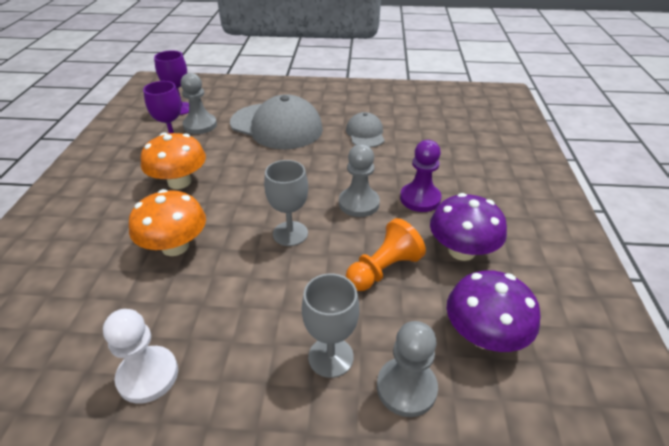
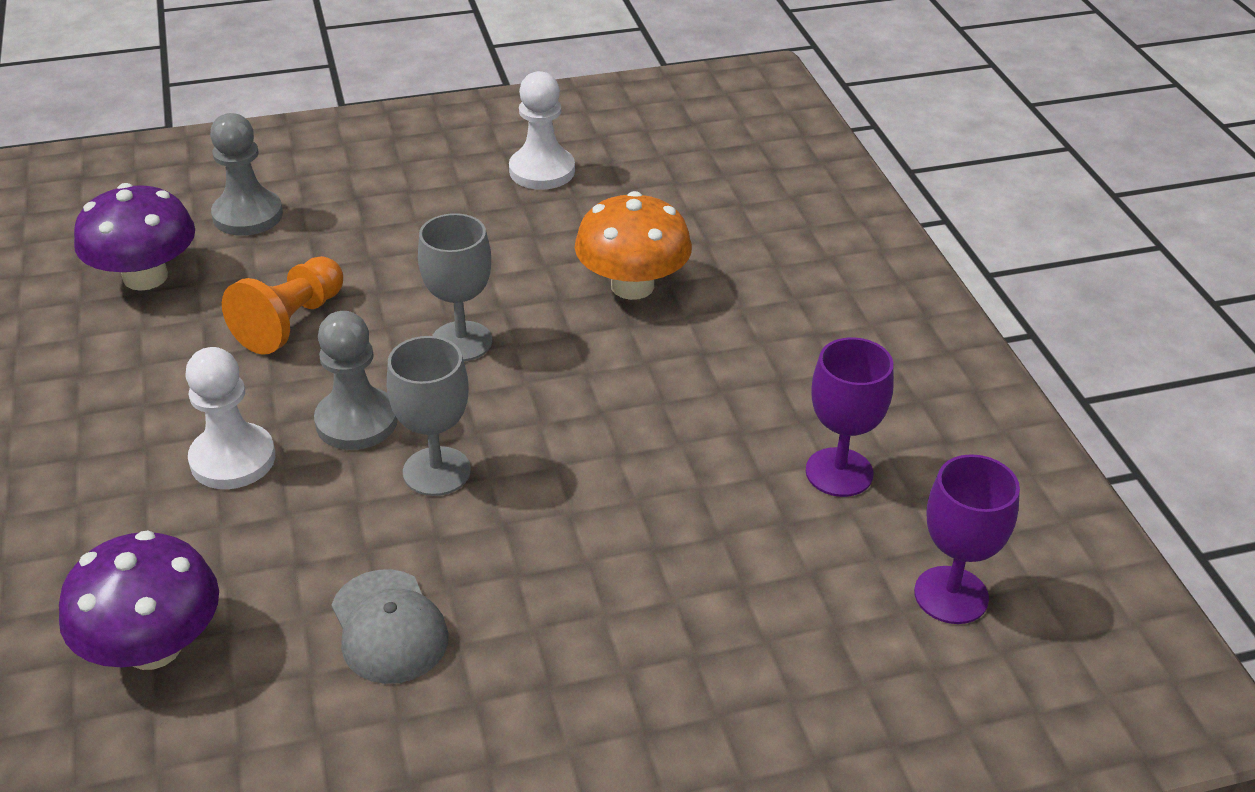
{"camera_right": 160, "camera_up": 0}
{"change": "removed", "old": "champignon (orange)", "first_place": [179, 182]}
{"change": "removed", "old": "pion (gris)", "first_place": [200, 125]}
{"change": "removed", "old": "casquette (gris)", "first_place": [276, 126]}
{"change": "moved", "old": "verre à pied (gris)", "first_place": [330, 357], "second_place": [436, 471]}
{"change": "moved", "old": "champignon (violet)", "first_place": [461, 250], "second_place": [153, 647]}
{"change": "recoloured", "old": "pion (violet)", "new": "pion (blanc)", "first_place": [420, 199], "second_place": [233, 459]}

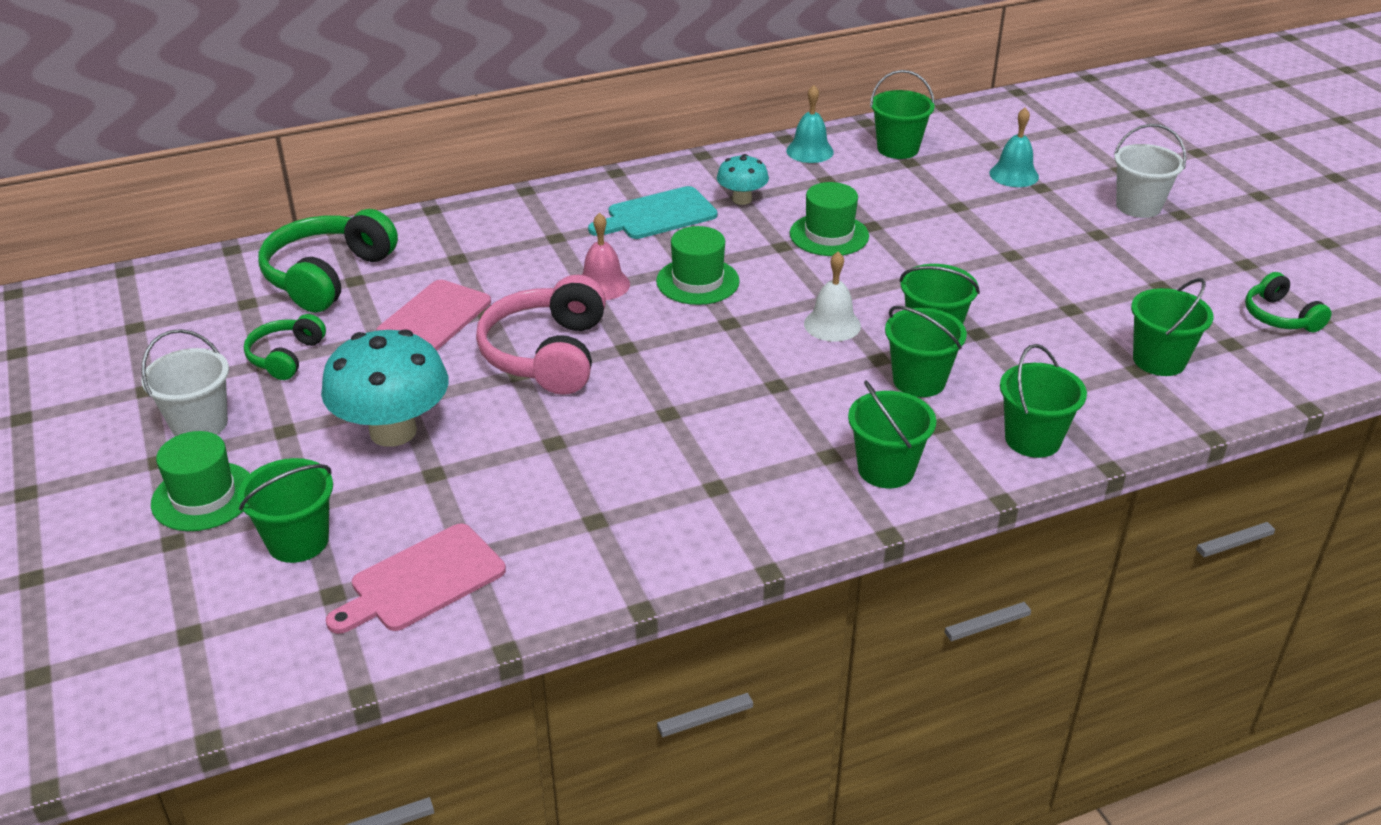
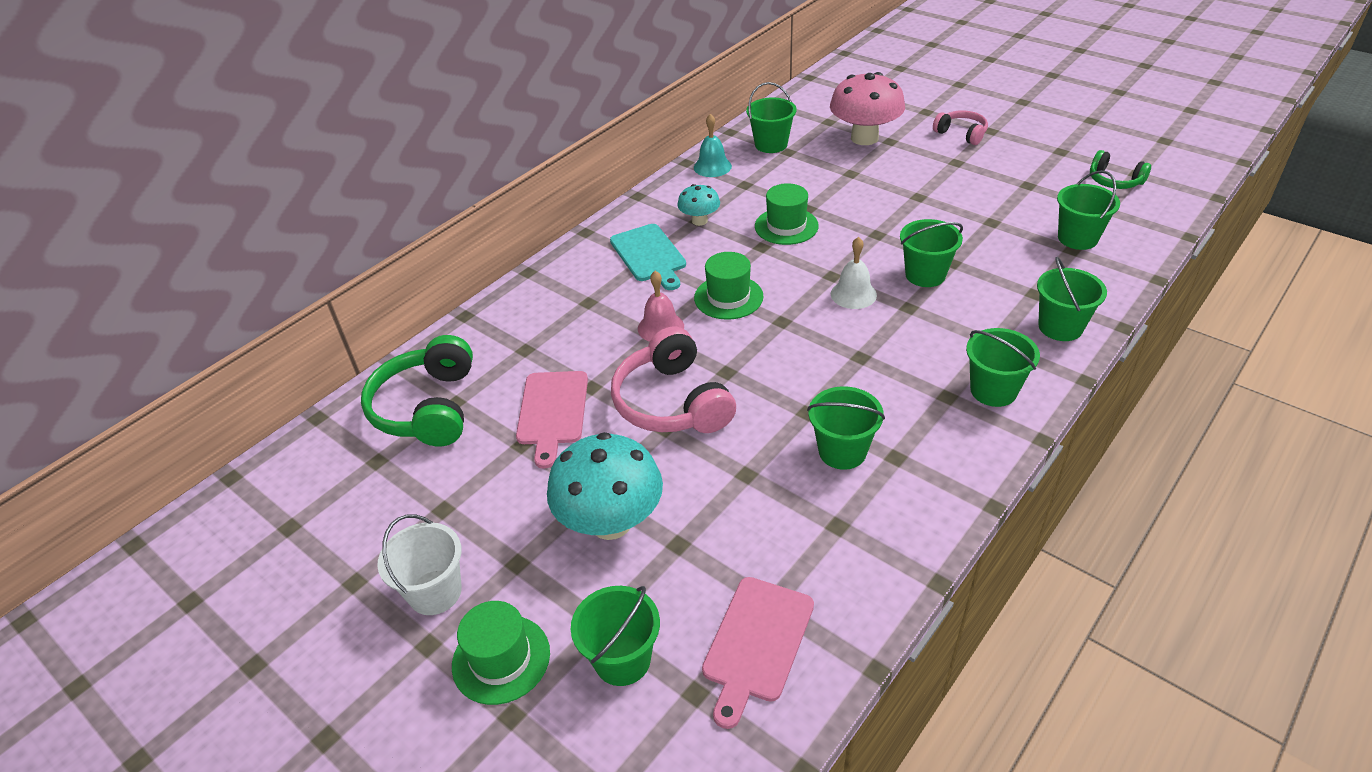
{"camera_right": -25, "camera_up": 5}
{"change": "removed", "old": "casque audio (vert)", "first_place": [286, 357]}
{"change": "moved", "old": "seau (vert)", "first_place": [919, 381], "second_place": [842, 451]}
{"change": "replaced", "old": "cloche (turquoise)", "new": "champignon (rose)", "first_place": [1014, 175], "second_place": [864, 138]}
{"change": "replaced", "old": "seau (blanc)", "new": "casque audio (rose)", "first_place": [1138, 206], "second_place": [961, 134]}
{"change": "turned", "old": "planche à découper (turquoise)", "first_place": [657, 215], "second_place": [649, 255], "degrees": -60}

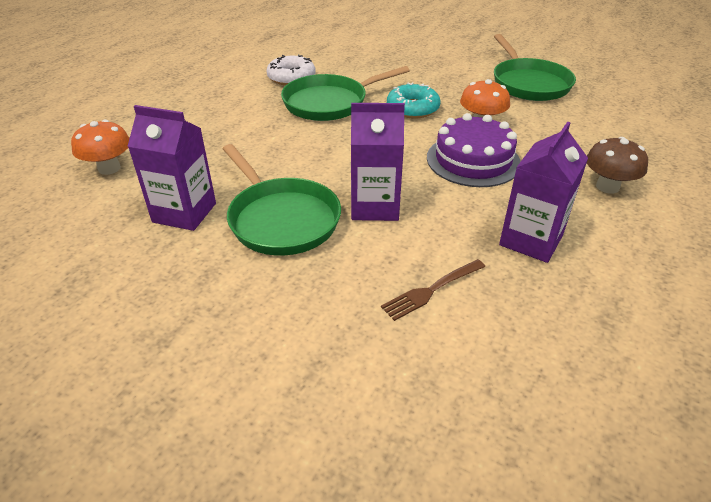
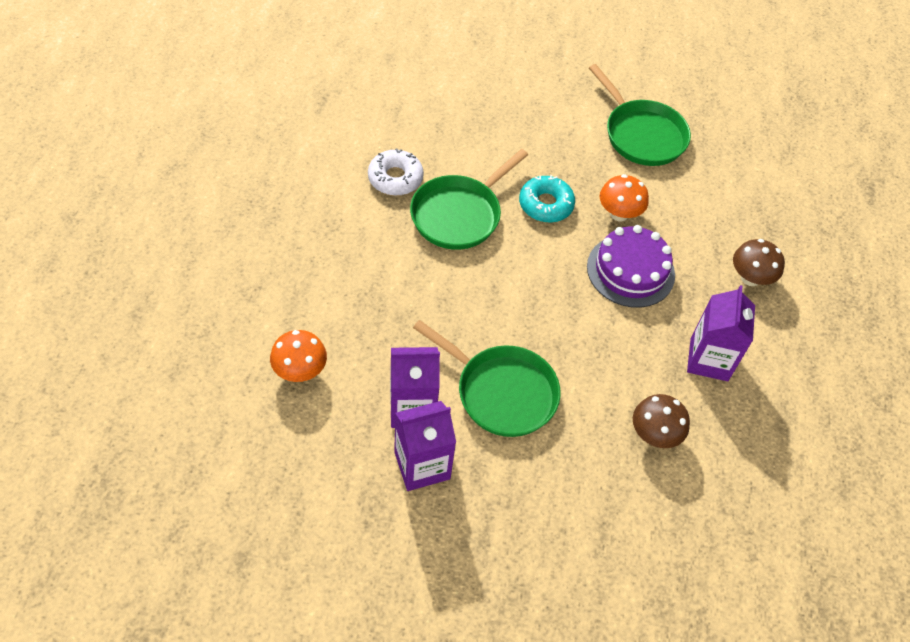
{"camera_right": -25, "camera_up": 15}
{"change": "moved", "old": "brique de lait (violet)", "first_place": [374, 206], "second_place": [422, 465]}
{"change": "replaced", "old": "fourchette (marron)", "new": "champignon (marron)", "first_place": [431, 290], "second_place": [654, 434]}

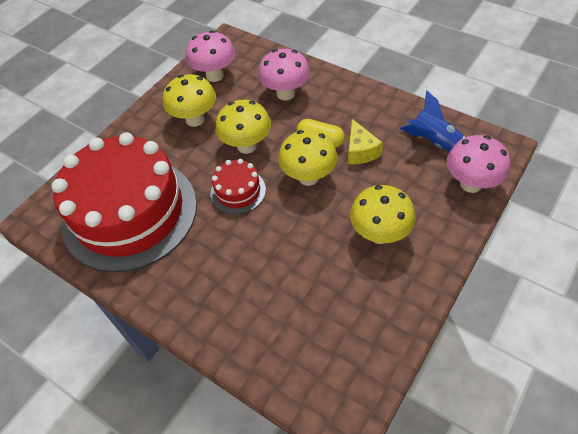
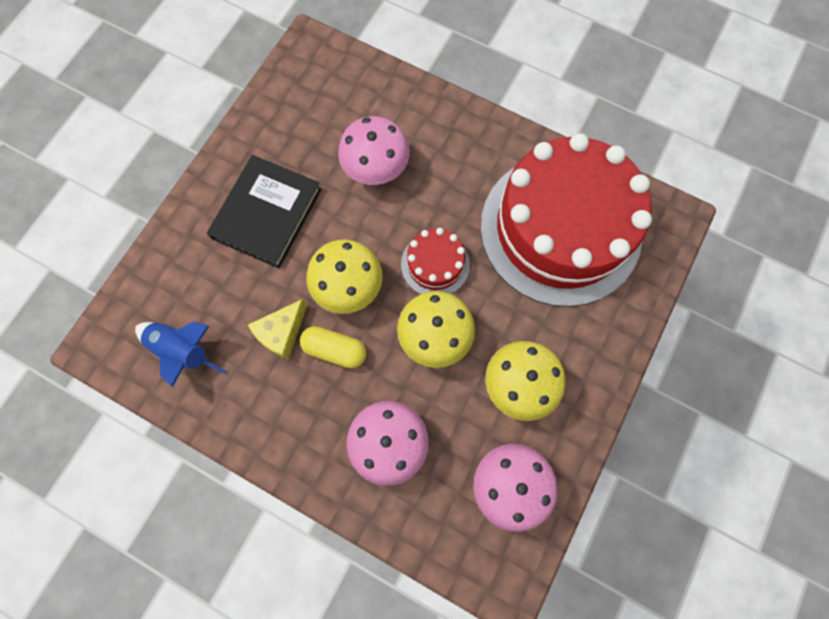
{"camera_right": 170, "camera_up": 20}
{"change": "moved", "old": "champignon (rose)", "first_place": [471, 184], "second_place": [376, 171]}
{"change": "replaced", "old": "champignon (jaune)", "new": "livre (noir)", "first_place": [379, 234], "second_place": [267, 214]}
{"change": "turned", "old": "fromage (jaune)", "first_place": [360, 151], "second_place": [282, 333], "degrees": -120}

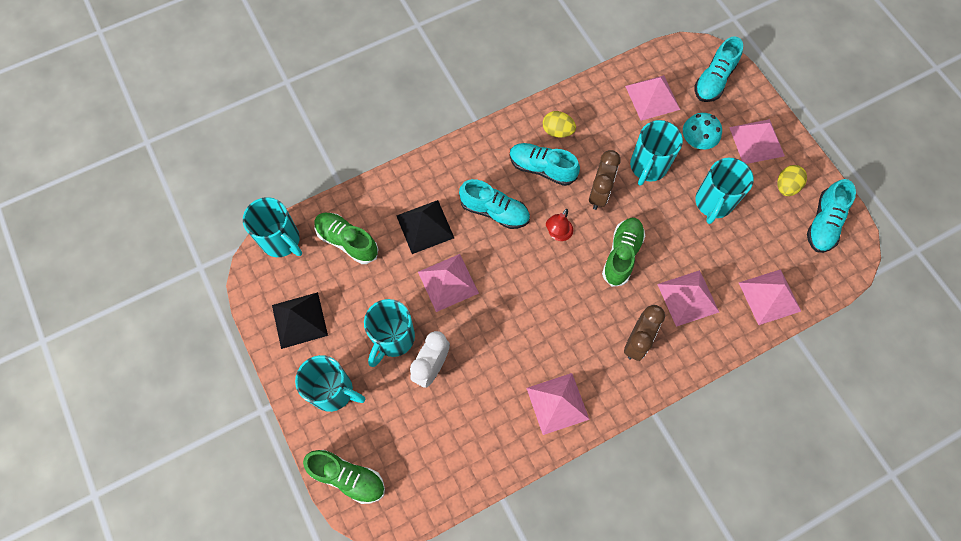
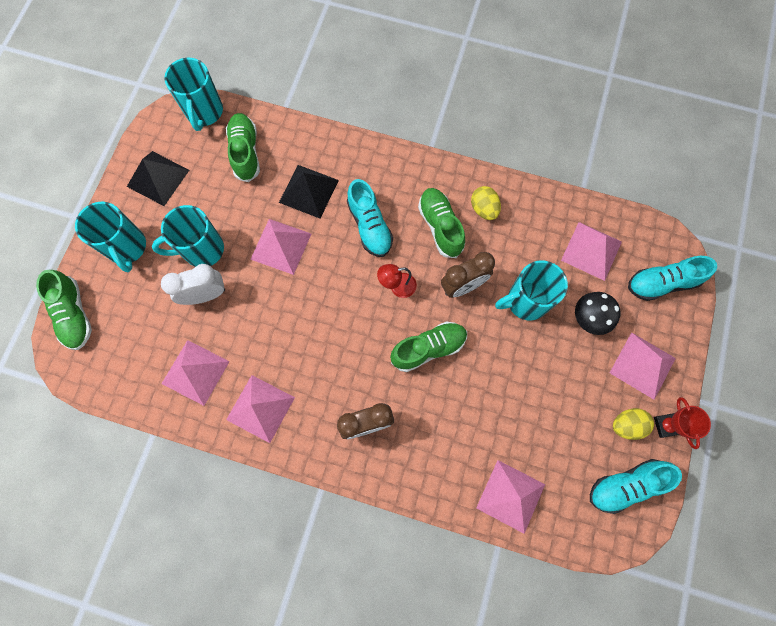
{"camera_right": 45, "camera_up": 5}
{"change": "removed", "old": "tasse (turquoise)", "first_place": [713, 203]}
{"change": "added", "new": "trophée (rouge)", "second_place": [666, 425]}
{"change": "moved", "old": "pyramide (rose)", "first_place": [688, 298], "second_place": [195, 372]}
{"change": "recoloured", "old": "chaussure (turquoise)", "new": "chaussure (vert)", "first_place": [542, 168], "second_place": [440, 226]}
{"change": "recoloured", "old": "champignon (turquoise)", "new": "champignon (noir)", "first_place": [696, 142], "second_place": [589, 318]}

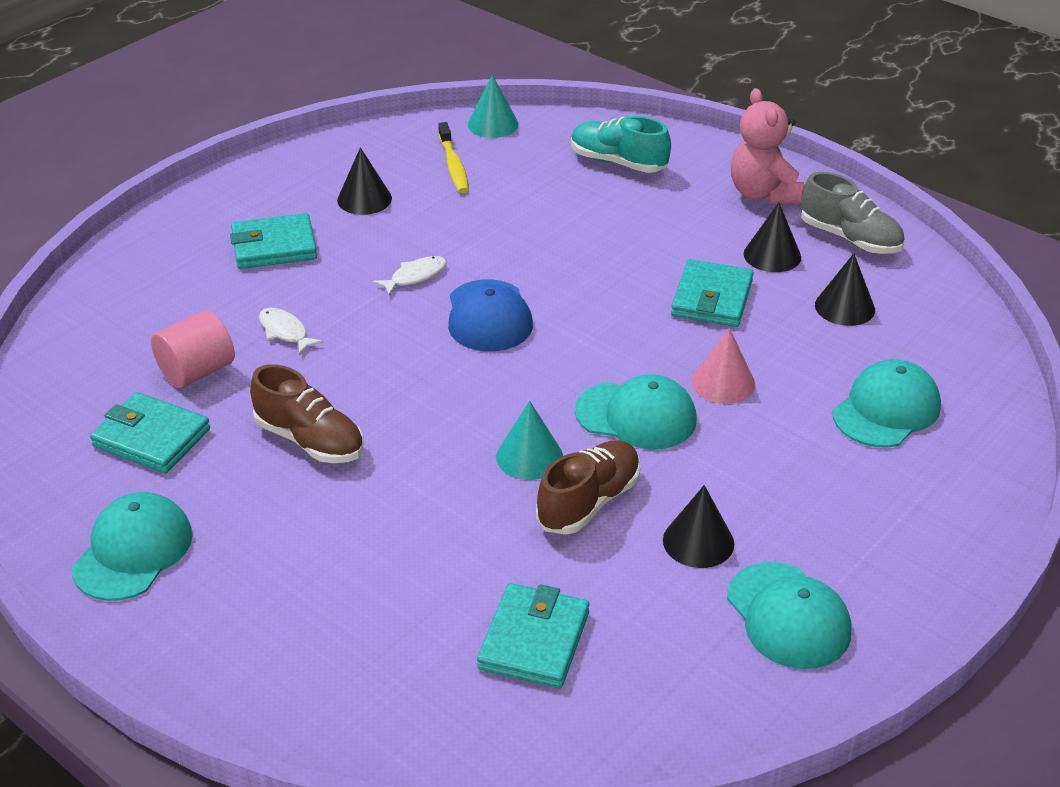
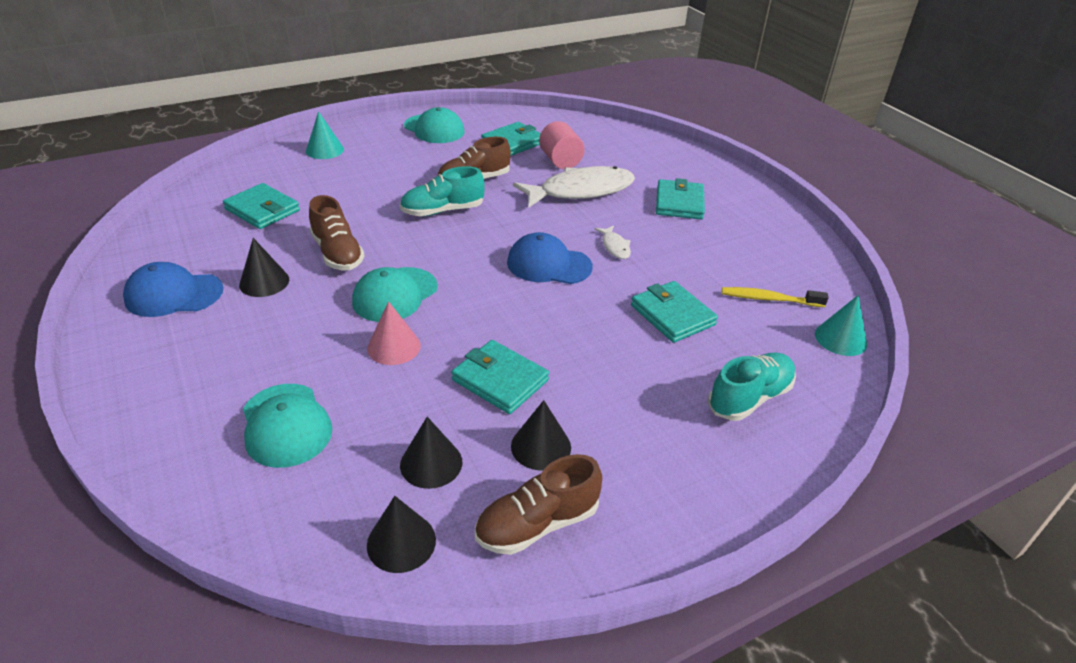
{"camera_right": 110, "camera_up": 0}
{"change": "removed", "old": "ours en peluche (rose)", "first_place": [763, 194]}
{"change": "added", "new": "chaussure (turquoise)", "second_place": [442, 211]}
{"change": "added", "new": "portefeuille (turquoise)", "second_place": [672, 315]}
{"change": "moved", "old": "cône (noir)", "first_place": [364, 199], "second_place": [401, 542]}
{"change": "moved", "old": "cône (turquoise)", "first_place": [529, 456], "second_place": [324, 150]}
{"change": "recoloured", "old": "casquette (turquoise)", "new": "casquette (bleu)", "first_place": [788, 616], "second_place": [174, 294]}
{"change": "recoloured", "old": "chaussure (gris)", "new": "chaussure (marron)", "first_place": [850, 238], "second_place": [537, 524]}
{"change": "resized", "old": "poisson (blanc)", "first_place": [285, 332], "second_place": [580, 191], "factor": 2.31}

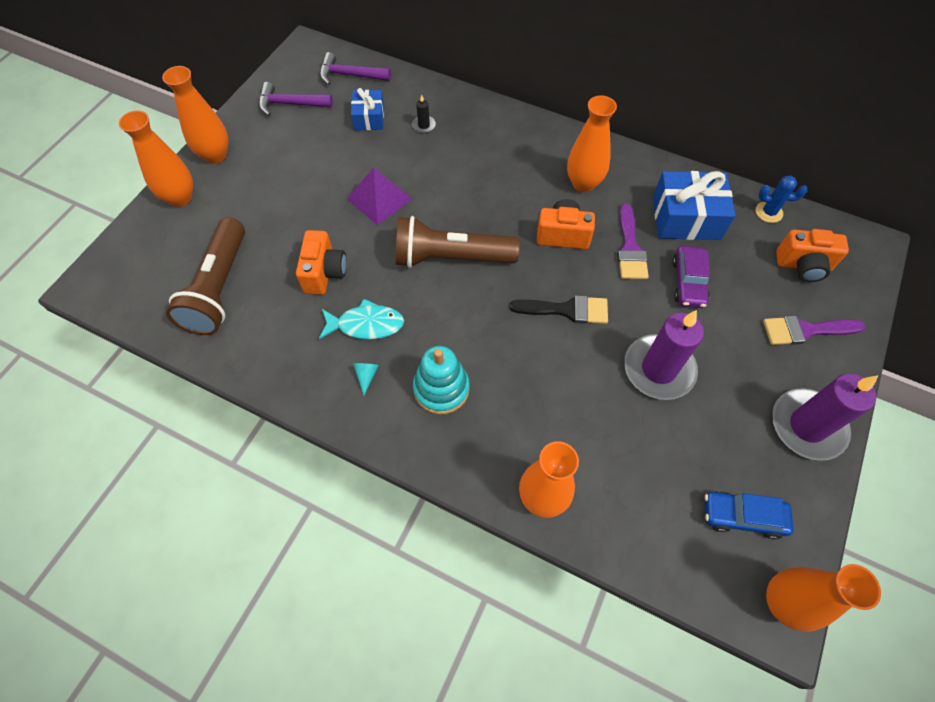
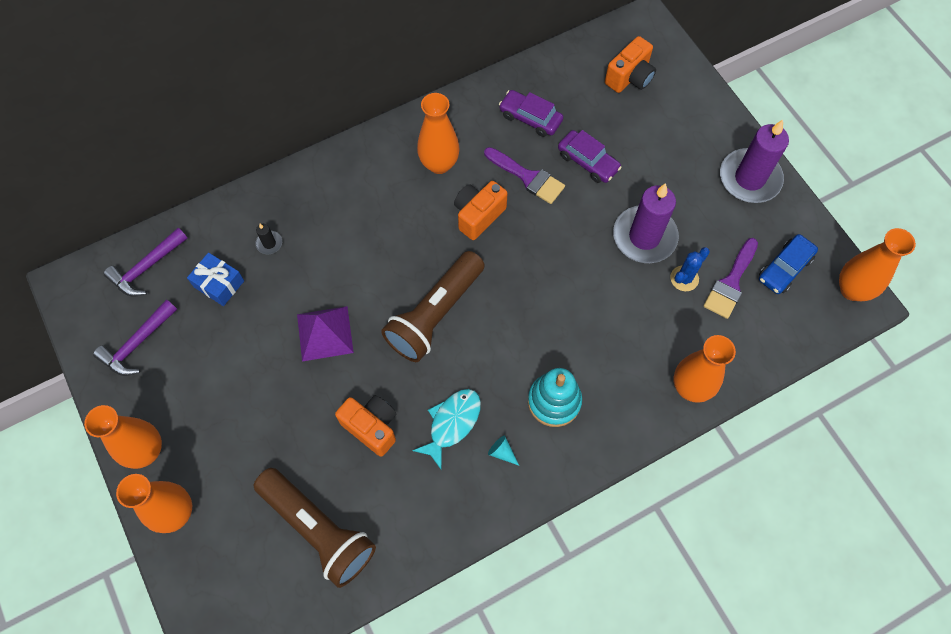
{"camera_right": -55, "camera_up": 5}
{"change": "removed", "old": "pinceau (noir)", "first_place": [567, 310]}
{"change": "moved", "old": "cactus (bleu)", "first_place": [768, 212], "second_place": [684, 278]}
{"change": "moved", "old": "pinceau (violet)", "first_place": [805, 330], "second_place": [730, 283]}
{"change": "replaced", "old": "cadeau (bleu)", "new": "voiture (violet)", "first_place": [686, 218], "second_place": [530, 118]}

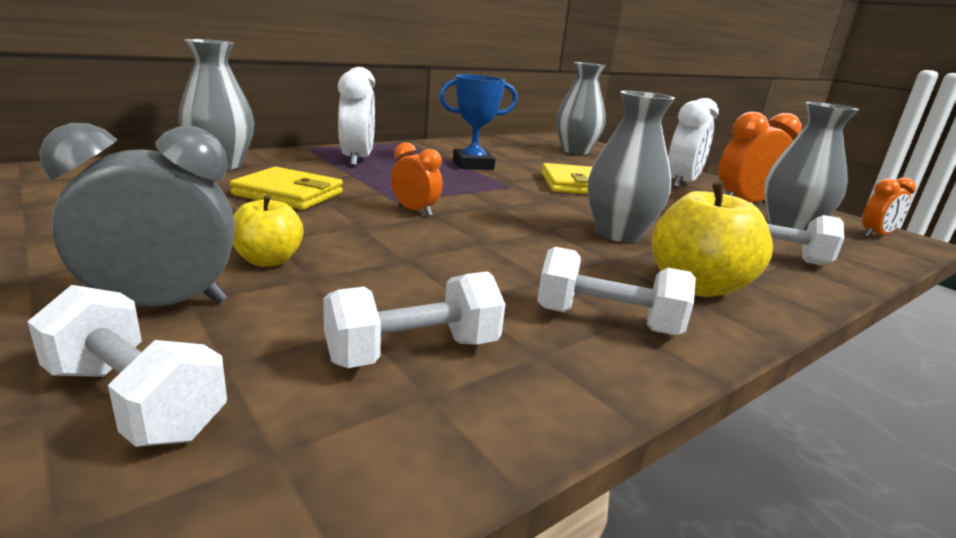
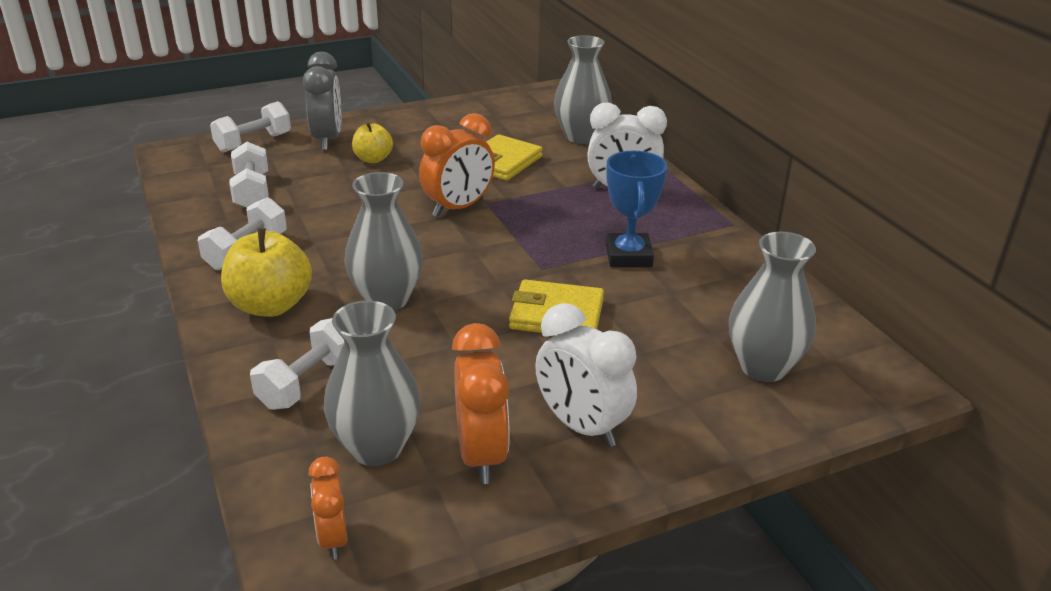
{"camera_right": 105, "camera_up": 10}
{"change": "resized", "old": "réveil (orange)", "first_place": [415, 211], "second_place": [458, 208], "factor": 1.7}

